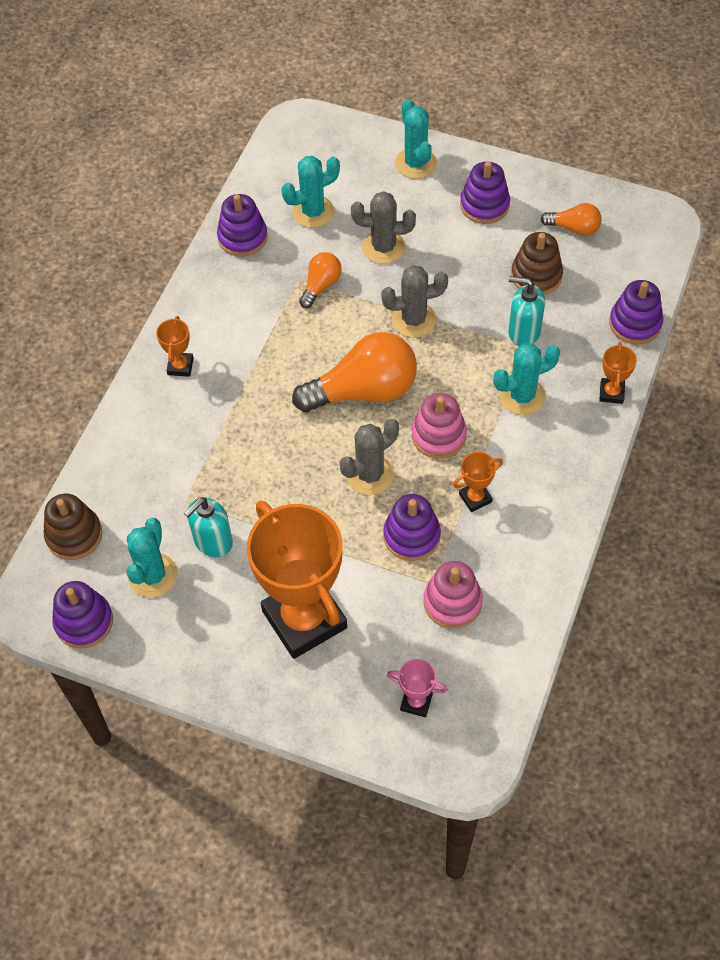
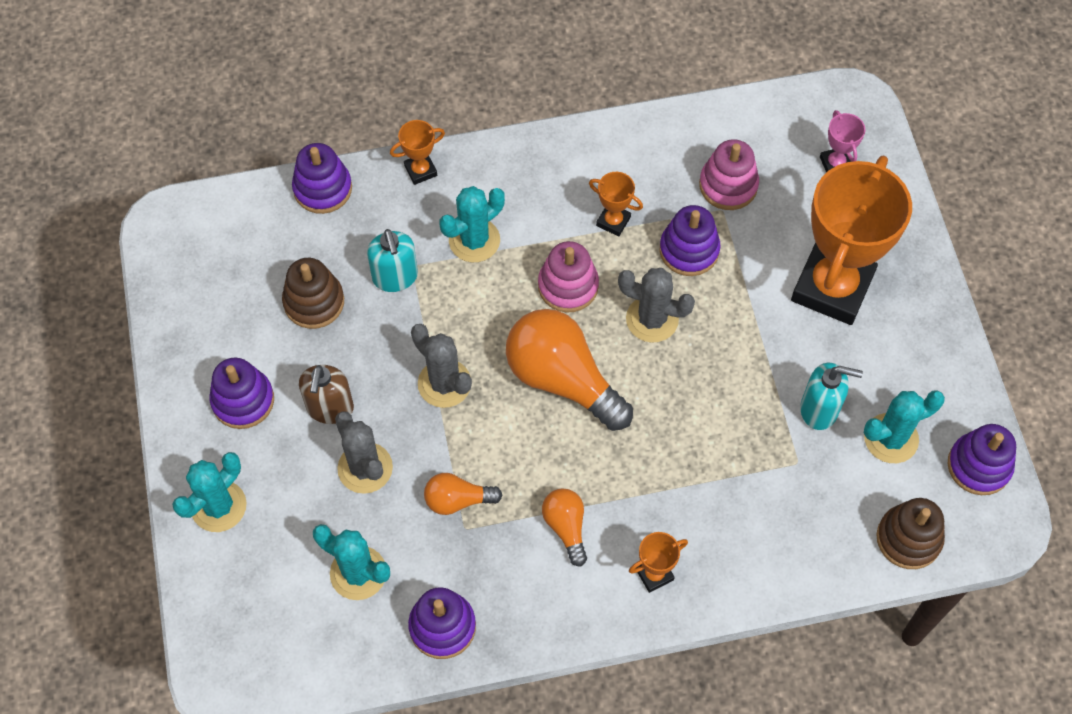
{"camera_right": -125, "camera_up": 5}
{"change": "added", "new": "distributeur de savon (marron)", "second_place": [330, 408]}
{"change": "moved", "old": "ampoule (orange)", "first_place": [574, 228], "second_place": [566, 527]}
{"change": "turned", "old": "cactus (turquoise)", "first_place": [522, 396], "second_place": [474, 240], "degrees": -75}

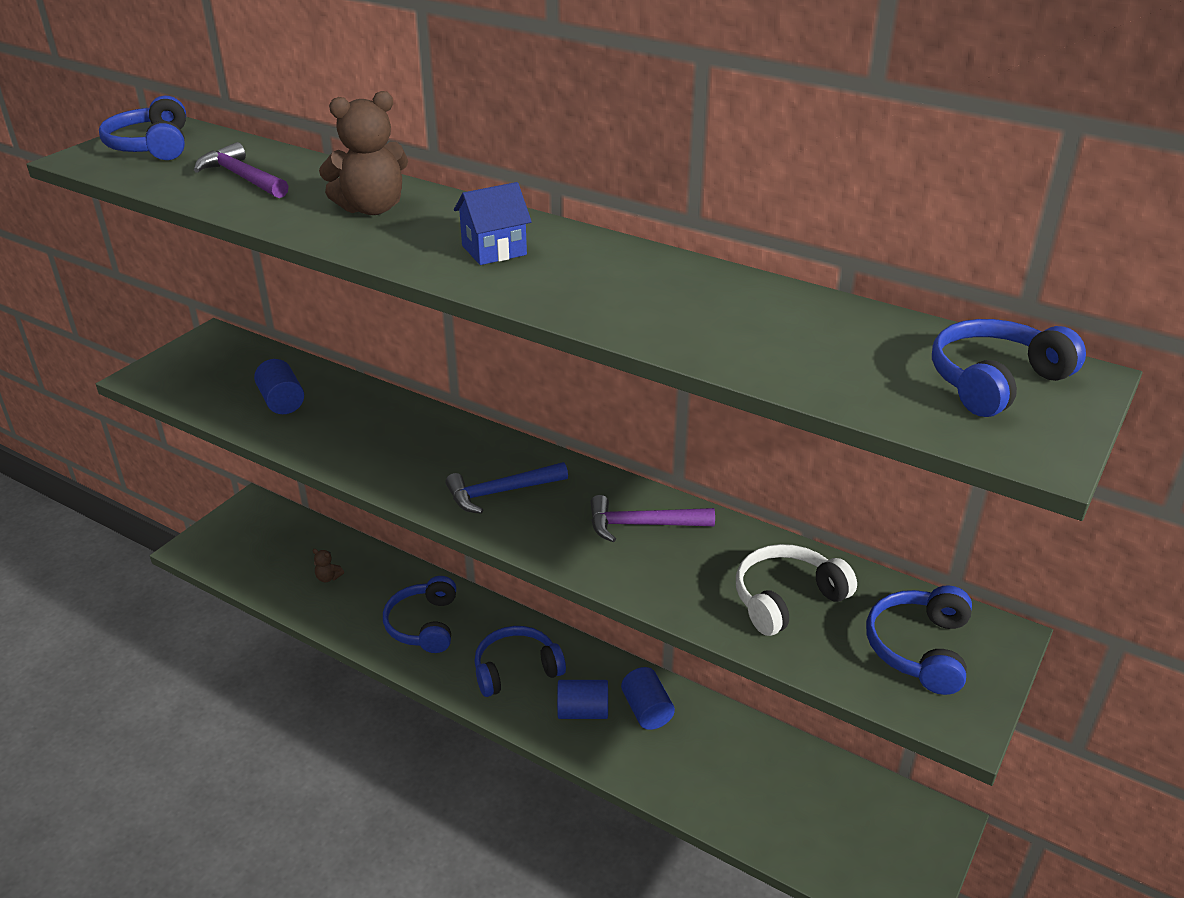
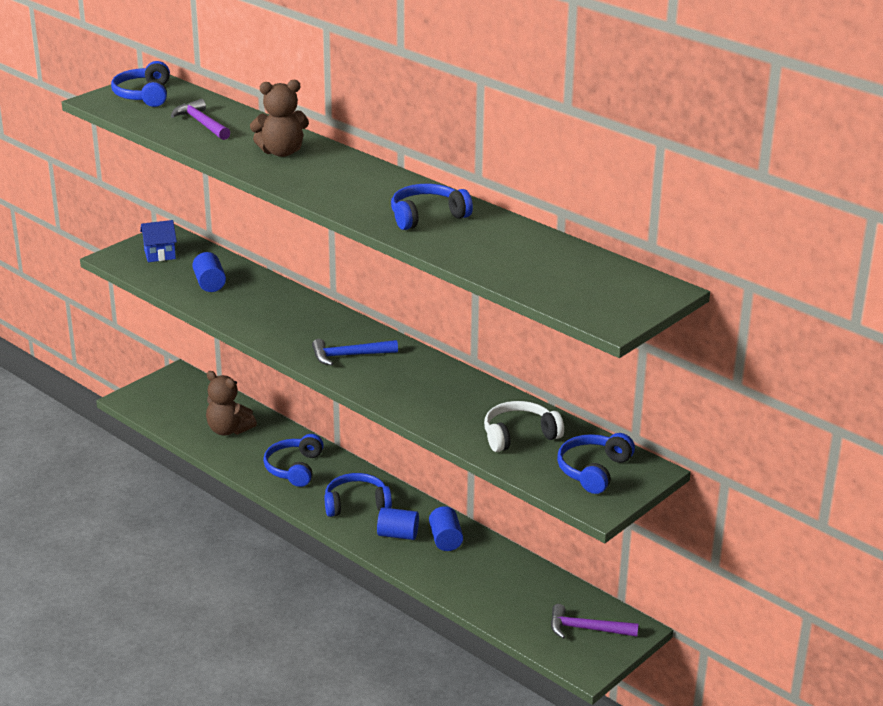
{"camera_right": 10, "camera_up": -5}
{"change": "moved", "old": "maison (bleu)", "first_place": [494, 250], "second_place": [160, 254]}
{"change": "moved", "old": "marteau (violet)", "first_place": [642, 525], "second_place": [587, 629]}
{"change": "moved", "old": "casque audio (bleu)", "first_place": [995, 381], "second_place": [427, 216]}
{"change": "resized", "old": "ours en peluche (marron)", "first_place": [328, 577], "second_place": [228, 430], "factor": 2.24}

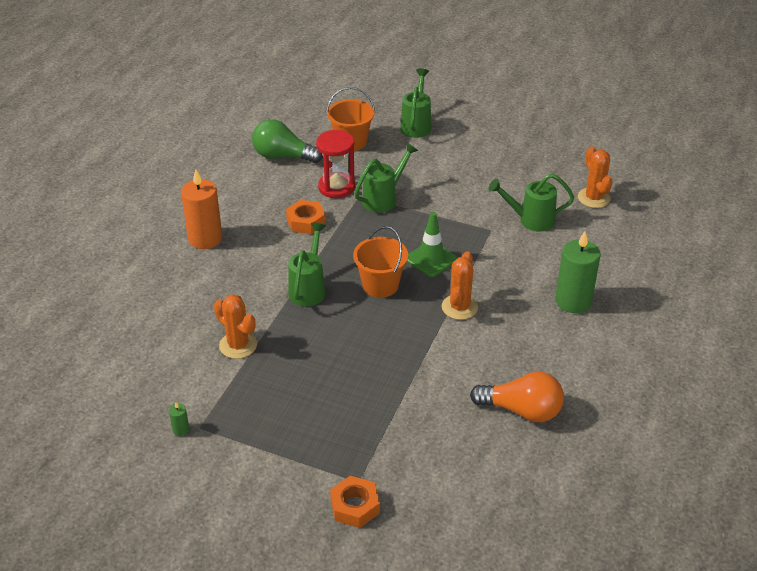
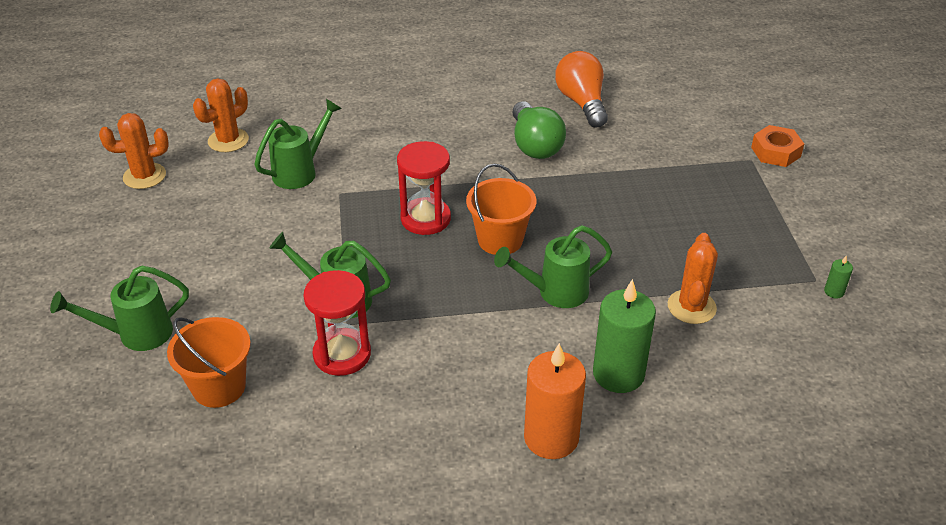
{"camera_right": -120, "camera_up": 0}
{"change": "removed", "old": "écrou (orange)", "first_place": [306, 221]}
{"change": "moved", "old": "ampoule (vert)", "first_place": [283, 156], "second_place": [534, 145]}
{"change": "moved", "old": "cactus (orange)", "first_place": [459, 307], "second_place": [144, 176]}
{"change": "moved", "old": "bougie (vert)", "first_place": [573, 301], "second_place": [618, 374]}
{"change": "replaced", "old": "cône de chantier (vert)", "new": "sablier (rouge)", "first_place": [431, 259], "second_place": [425, 219]}
{"change": "turned", "old": "arrosoir (vert)", "first_place": [530, 220], "second_place": [300, 171], "degrees": -105}

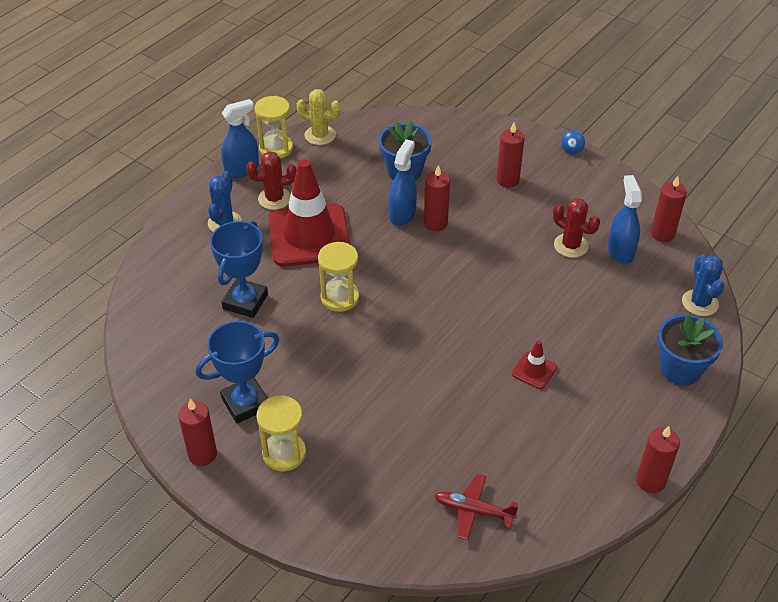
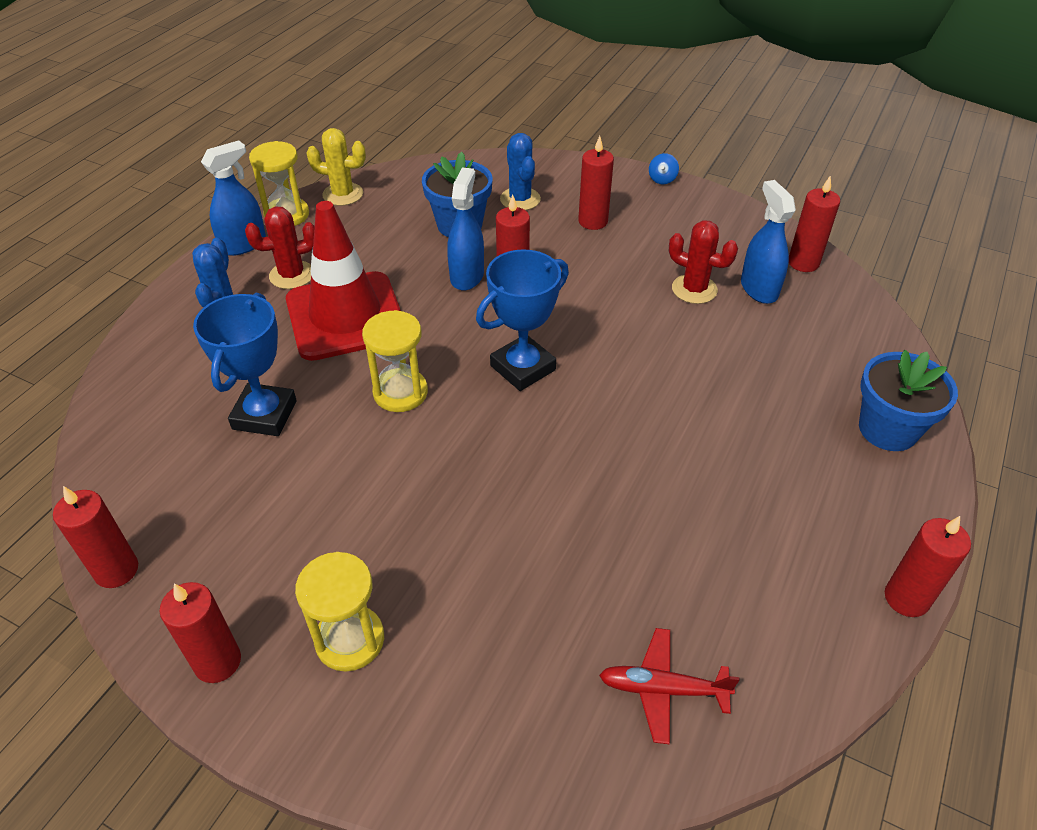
{"camera_right": -10, "camera_up": 0}
{"change": "removed", "old": "cône de chantier (rouge)", "first_place": [534, 370]}
{"change": "added", "new": "bougie (rouge)", "second_place": [116, 570]}
{"change": "moved", "old": "trophée (bleu)", "first_place": [245, 403], "second_place": [523, 368]}
{"change": "moved", "old": "cactus (bleu)", "first_place": [700, 303], "second_place": [520, 199]}

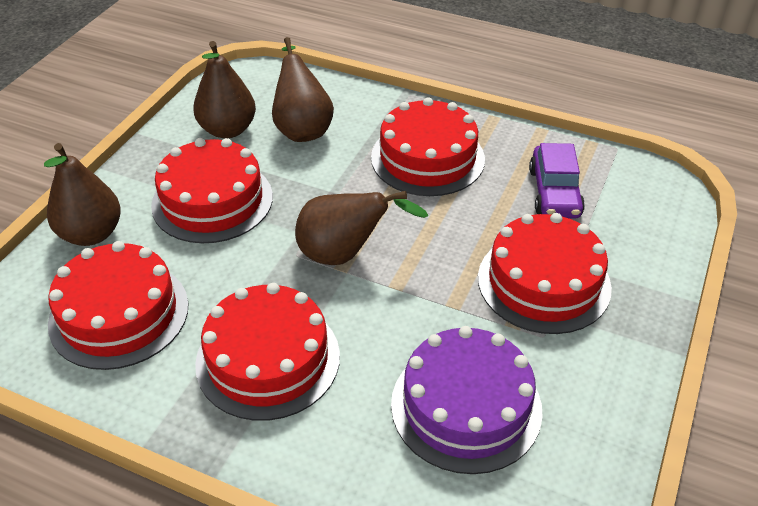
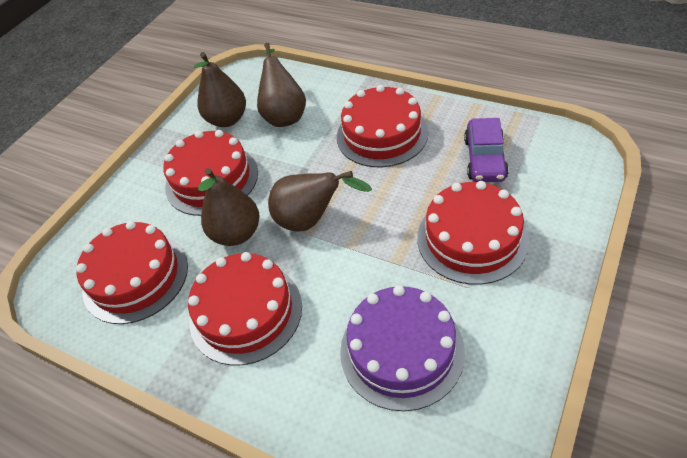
{"camera_right": 10, "camera_up": 5}
{"change": "moved", "old": "poire (marron)", "first_place": [91, 234], "second_place": [236, 234]}

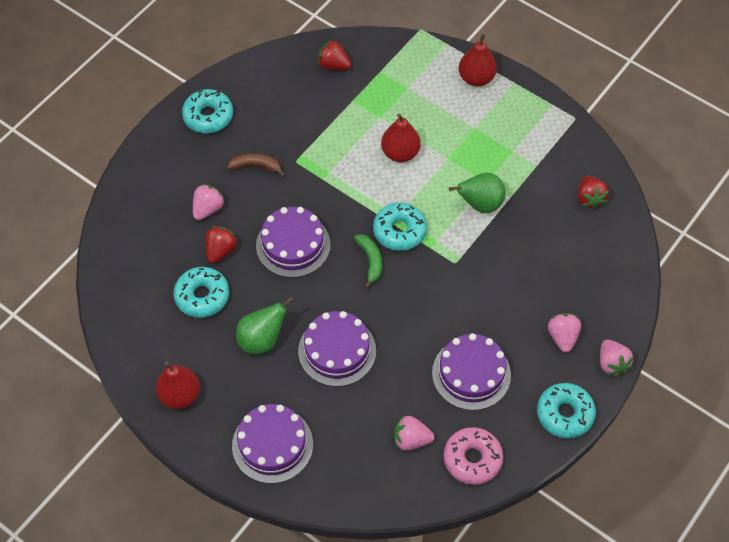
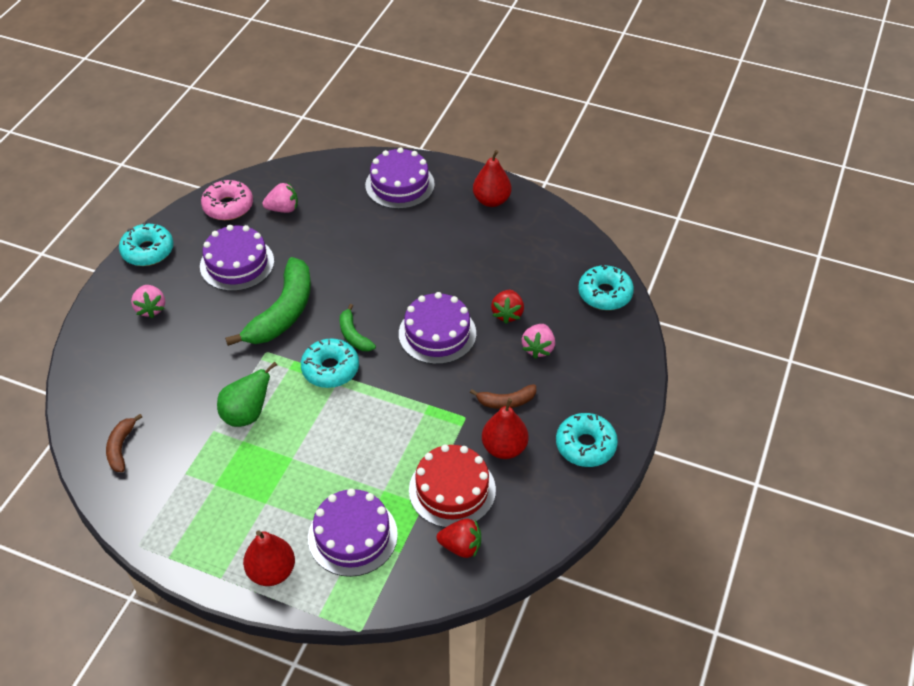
{"camera_right": 165, "camera_up": -10}
{"change": "removed", "old": "poire (vert)", "first_place": [262, 340]}
{"change": "removed", "old": "fraise (rose)", "first_place": [612, 363]}
{"change": "added", "new": "banane (vert)", "second_place": [283, 312]}
{"change": "added", "new": "gâteau (rouge)", "second_place": [452, 490]}
{"change": "moved", "old": "beignet (turquoise)", "first_place": [202, 296], "second_place": [605, 294]}
{"change": "moved", "old": "gâteau (violet)", "first_place": [337, 350], "second_place": [352, 536]}
{"change": "moved", "old": "poire (rouge)", "first_place": [400, 153], "second_place": [504, 448]}
{"change": "replaced", "old": "fraise (rouge)", "new": "banane (marron)", "first_place": [589, 198], "second_place": [121, 447]}

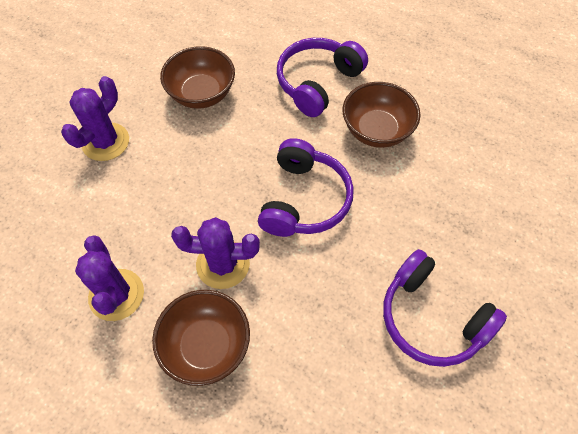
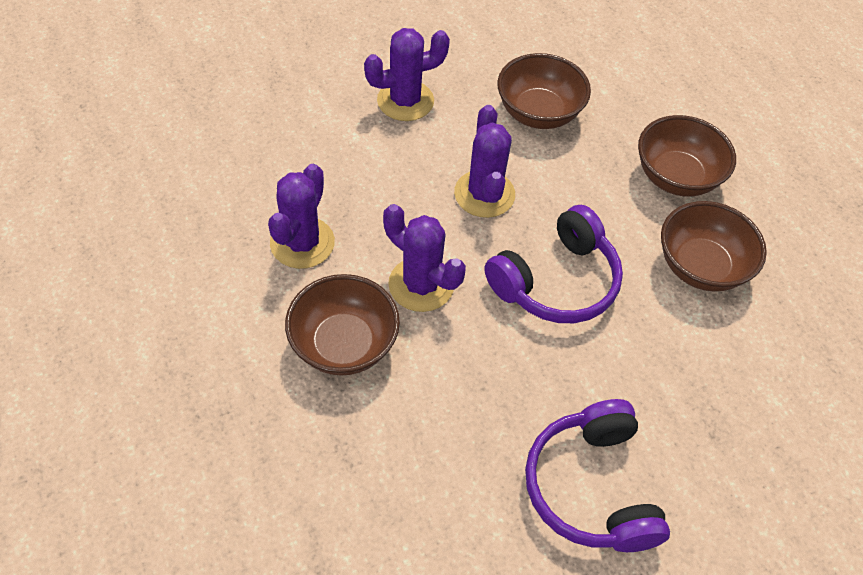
{"camera_right": 35, "camera_up": -5}
{"change": "added", "new": "cactus (violet)", "second_place": [484, 194]}
{"change": "replaced", "old": "casque audio (violet)", "new": "bol (marron)", "first_place": [317, 83], "second_place": [676, 177]}

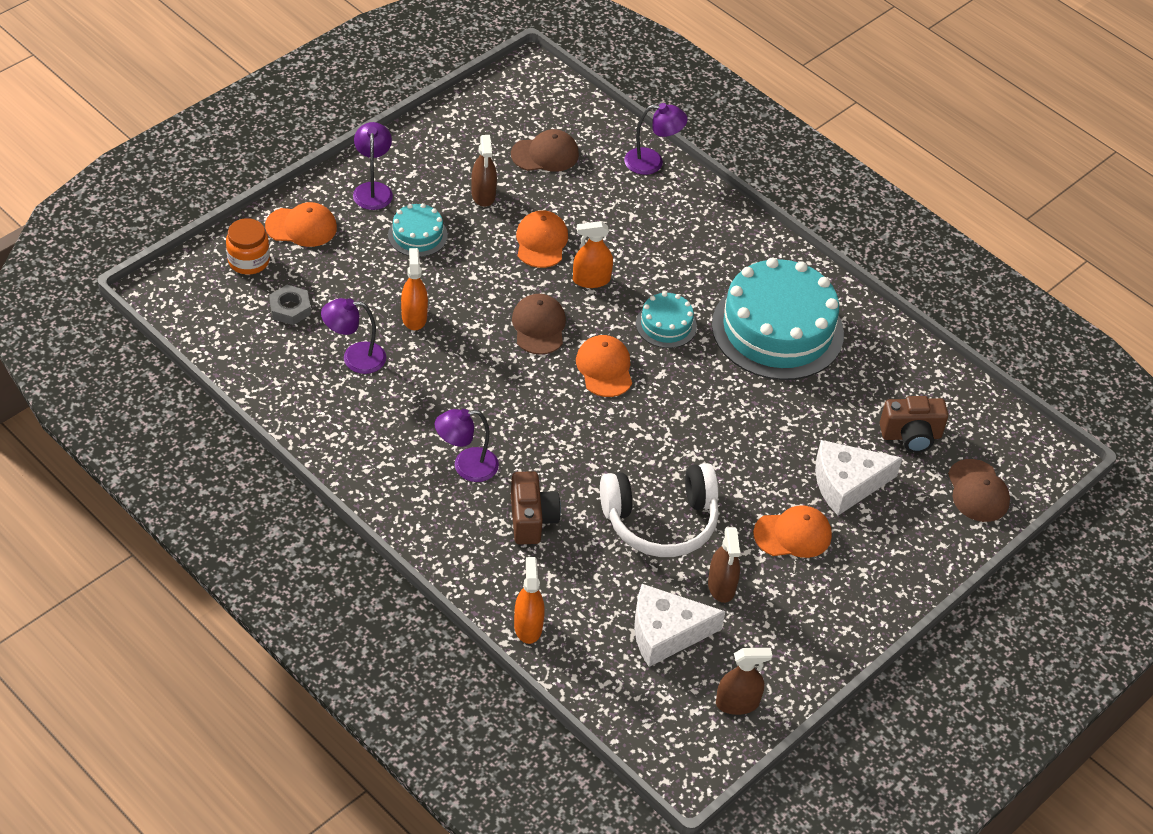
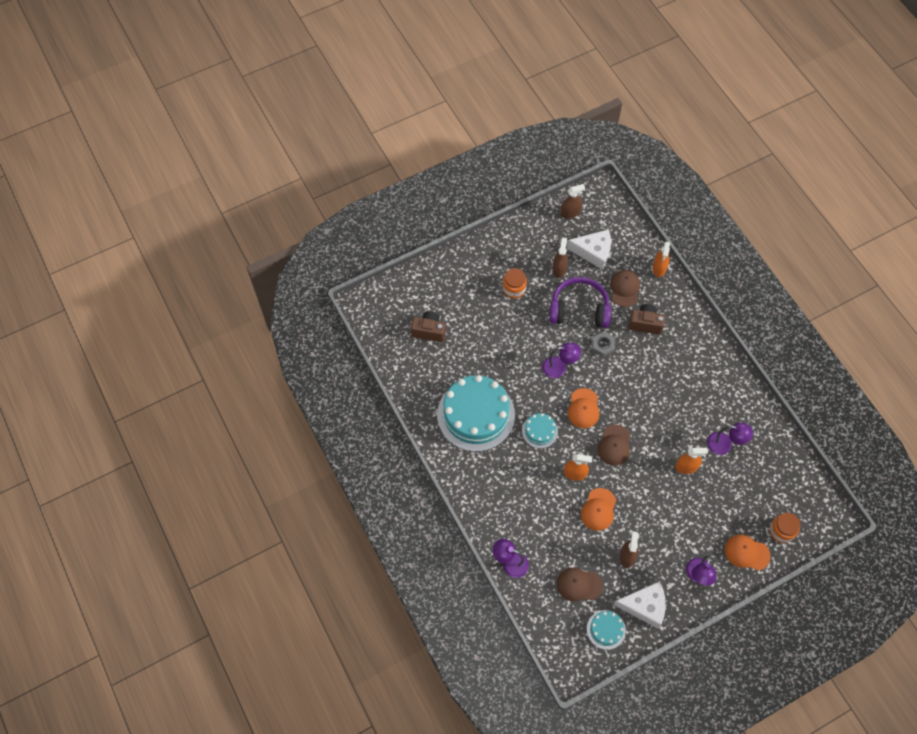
{"camera_right": -160, "camera_up": 15}
{"change": "moved", "old": "écrou (gris)", "first_place": [290, 308], "second_place": [603, 345]}
{"change": "moved", "old": "gâteau (turquoise)", "first_place": [417, 235], "second_place": [606, 629]}
{"change": "moved", "old": "lampe (violet)", "first_place": [466, 466], "second_place": [559, 367]}
{"change": "moved", "old": "fromage (blanc)", "first_place": [846, 484], "second_place": [644, 606]}
{"change": "moved", "old": "casquette (marron)", "first_place": [978, 491], "second_place": [624, 289]}
{"change": "replaced", "old": "casquette (orange)", "new": "bocal (orange)", "first_place": [793, 534], "second_place": [514, 288]}
{"change": "recoloured", "old": "casque audio (blanc)", "new": "casque audio (violet)", "first_place": [660, 521], "second_place": [579, 309]}
{"change": "turned", "old": "vaporisateur (orange)", "first_place": [414, 317], "second_place": [686, 467], "degrees": -105}
{"change": "turned", "old": "appareil photo (marron)", "first_place": [531, 519], "second_place": [645, 324], "degrees": 90}
{"change": "turned", "old": "vaporisateur (marron)", "first_place": [737, 703], "second_place": [570, 212], "degrees": 150}

